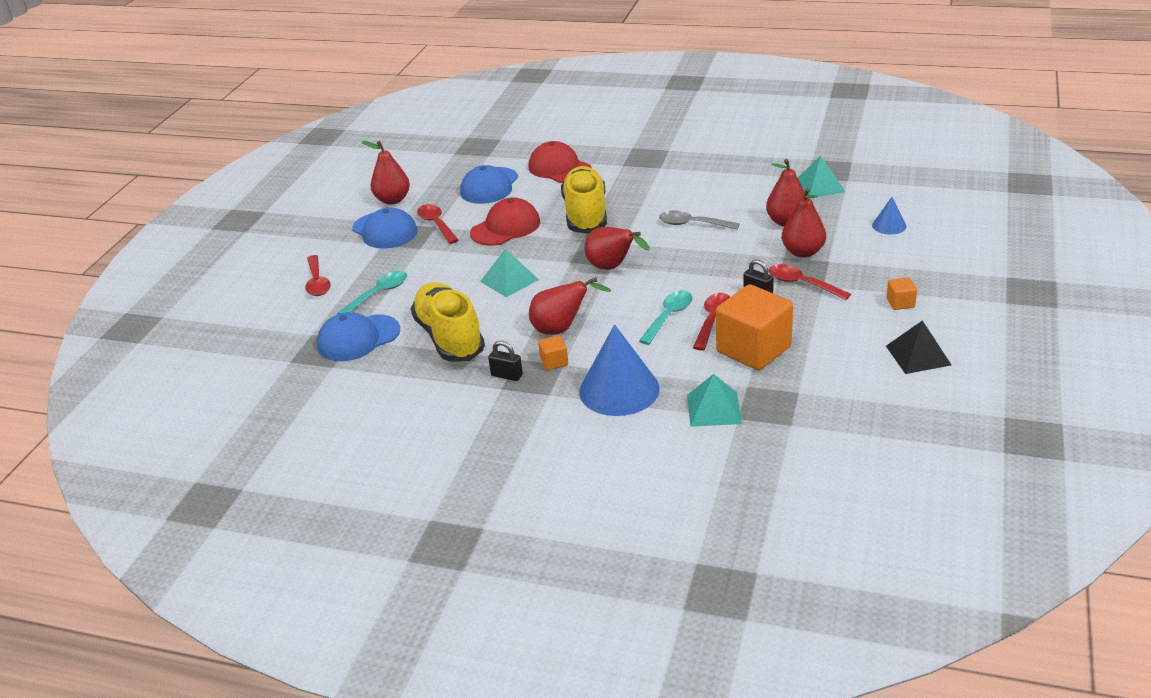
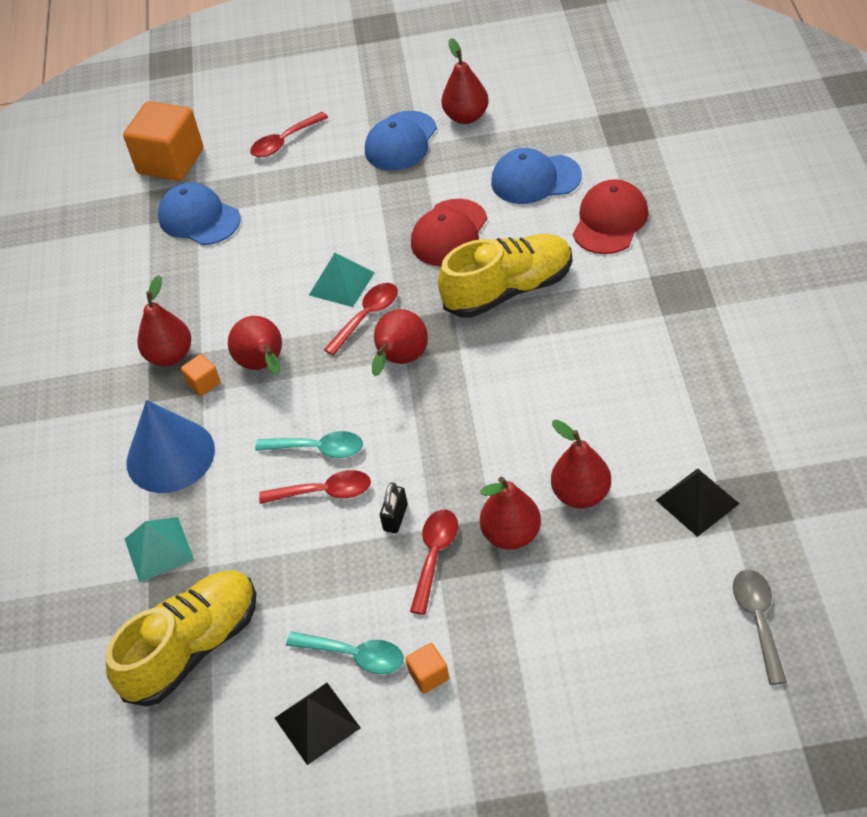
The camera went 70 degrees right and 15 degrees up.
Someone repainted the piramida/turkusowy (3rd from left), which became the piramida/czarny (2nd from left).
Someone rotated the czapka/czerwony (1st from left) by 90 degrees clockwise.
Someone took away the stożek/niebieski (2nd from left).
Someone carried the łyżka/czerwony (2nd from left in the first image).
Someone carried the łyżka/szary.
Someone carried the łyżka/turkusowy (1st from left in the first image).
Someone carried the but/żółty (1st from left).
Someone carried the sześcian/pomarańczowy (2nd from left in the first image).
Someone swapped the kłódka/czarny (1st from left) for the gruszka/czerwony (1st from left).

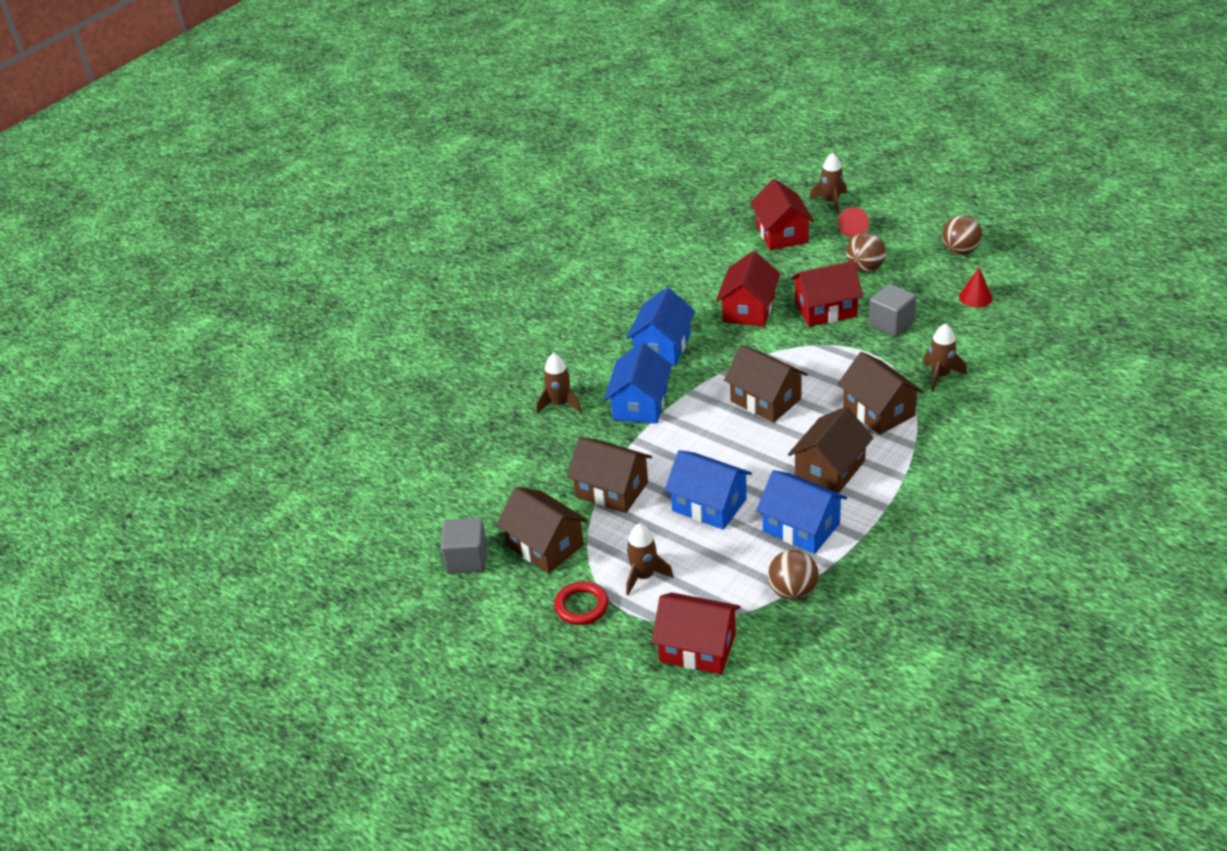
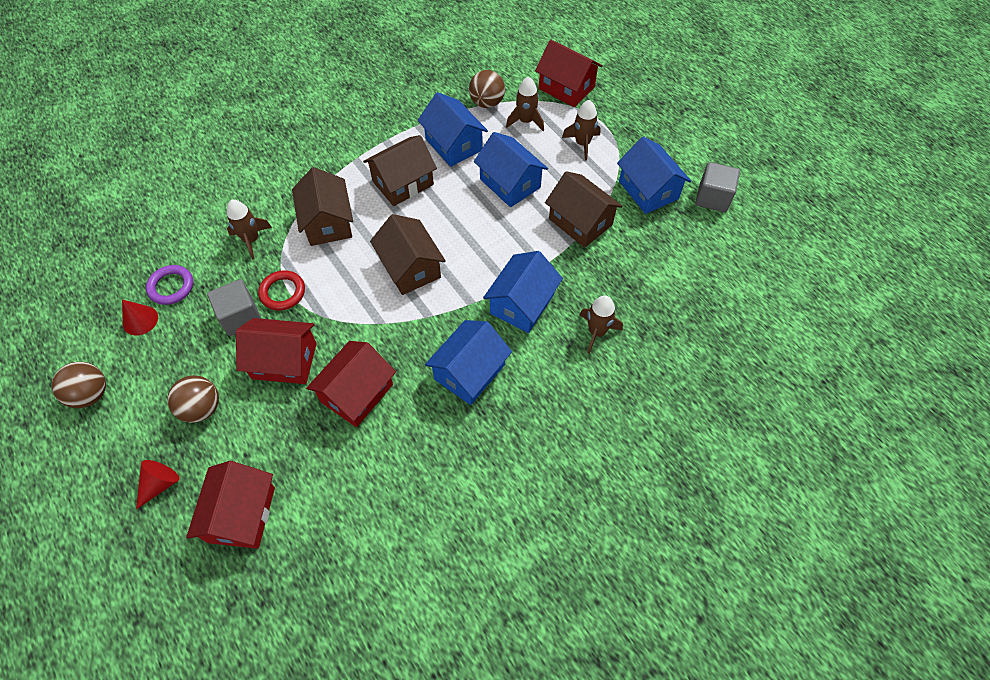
The camera went 165 degrees left and 20 degrees up.
Someone carried the rakieta/brązowy (3rd from left in the first image).
Someone repainted the domek/brązowy (1st from left), which became the domek/niebieski (5th from left).
Someone carried the pierścień/czerwony.
Someone put down the pierścień/fioletowy.

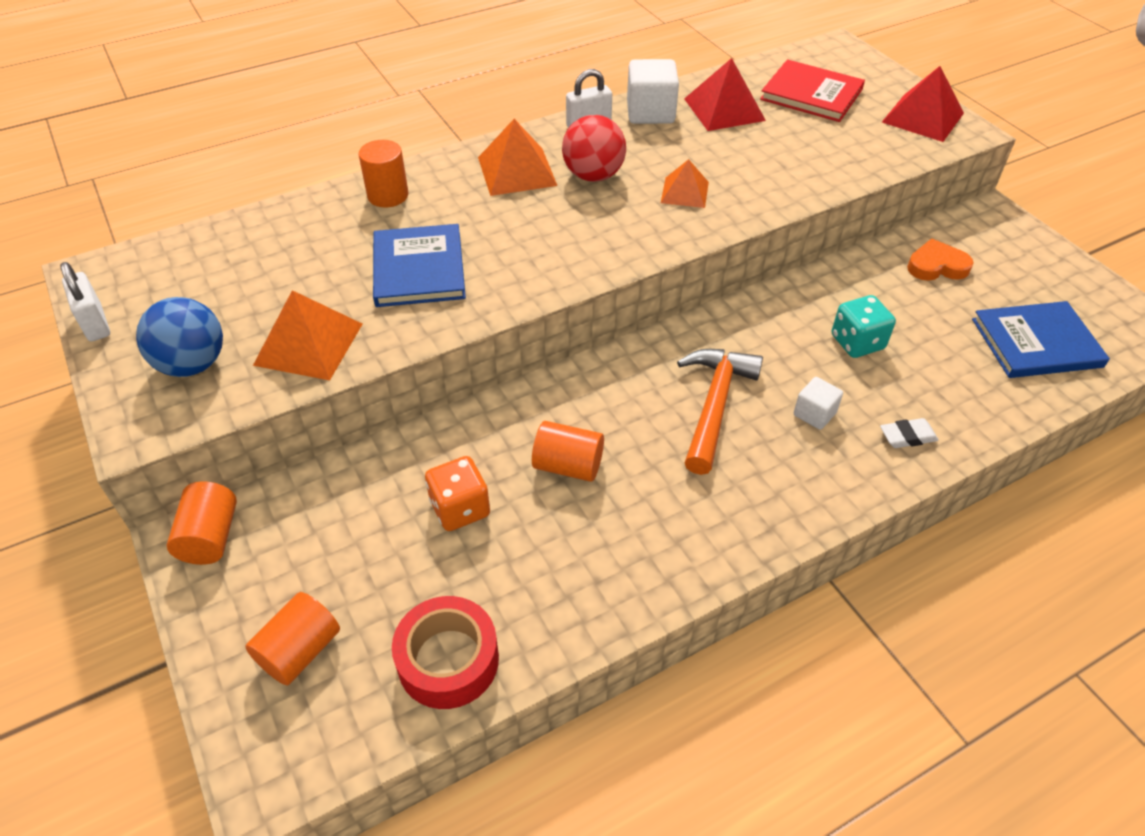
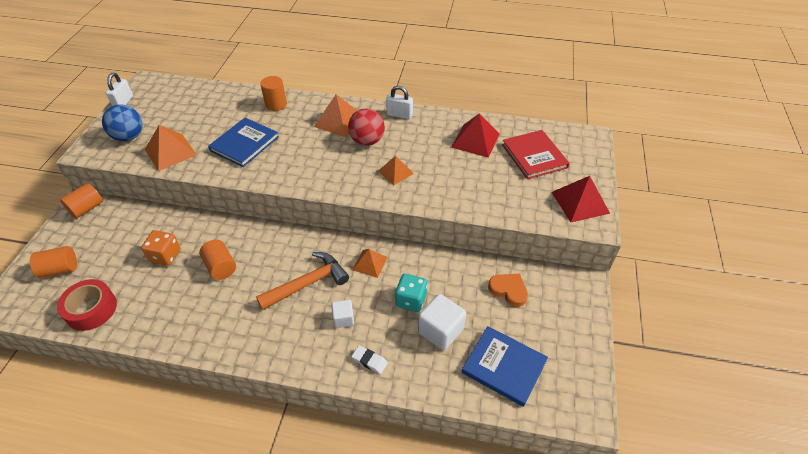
The camera went 40 degrees right and 0 degrees up.
Someone carried the sześcian/biały (1st from left in the first image).
Someone put down the piramida/pomarańczowy (3rd from left).

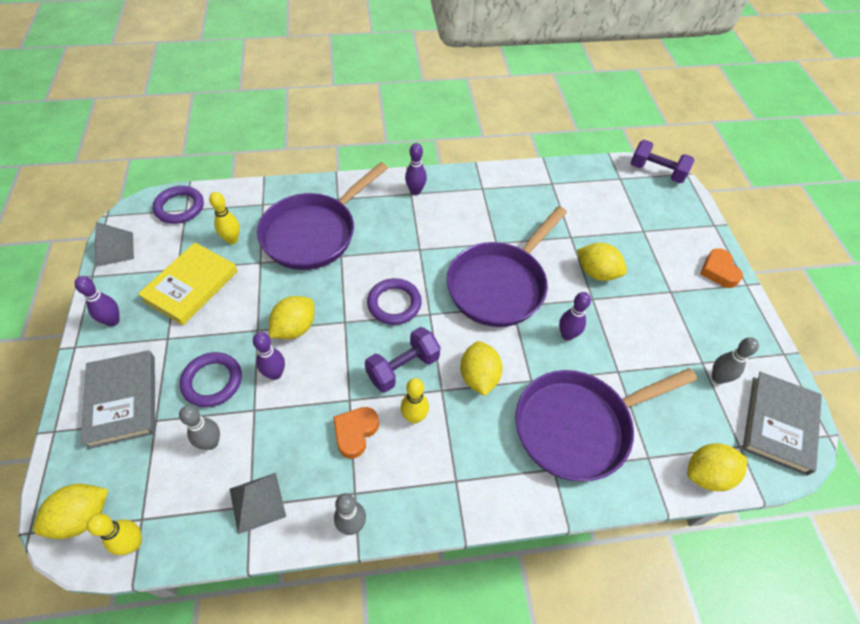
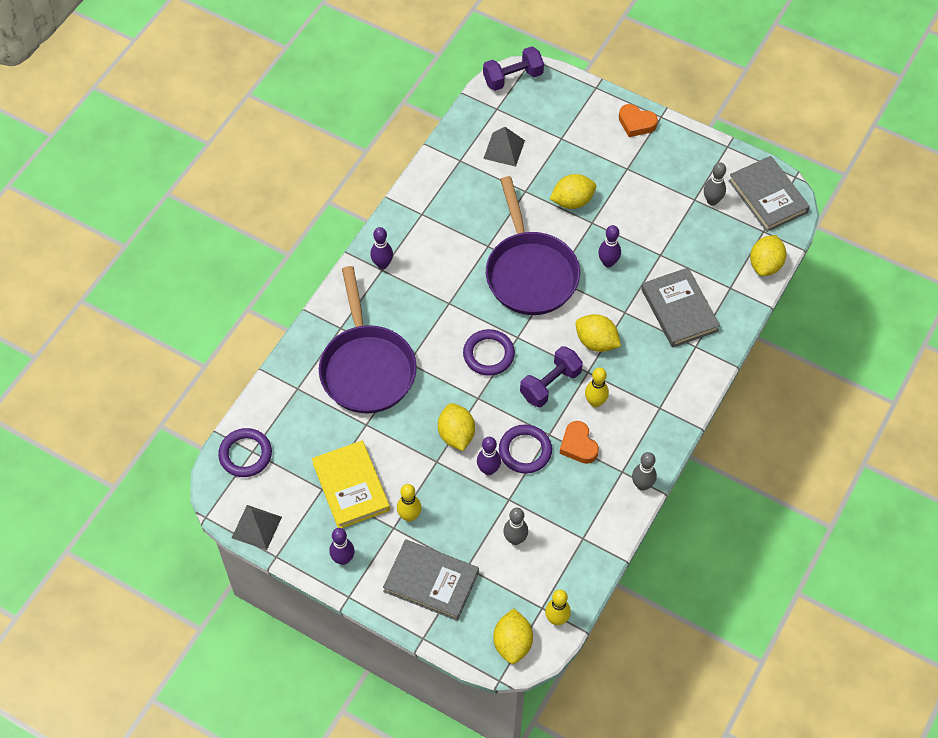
The camera went 50 degrees left and 5 degrees up.
Someone carried the kręgiel/żółty (2nd from left in the first image).
Someone rotated the hantel/fioletowy (1st from left in the first image) by 45 degrees clockwise.
Someone carried the pierścień/fioletowy (2nd from left in the first image).
Someone swapped the patelnia/fioletowy (3rd from left) for the książka/szary (2nd from left).
Someone carried the piramida/szary (2nd from left).

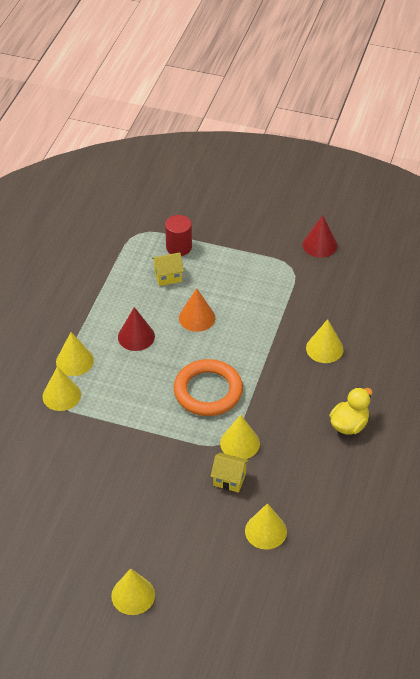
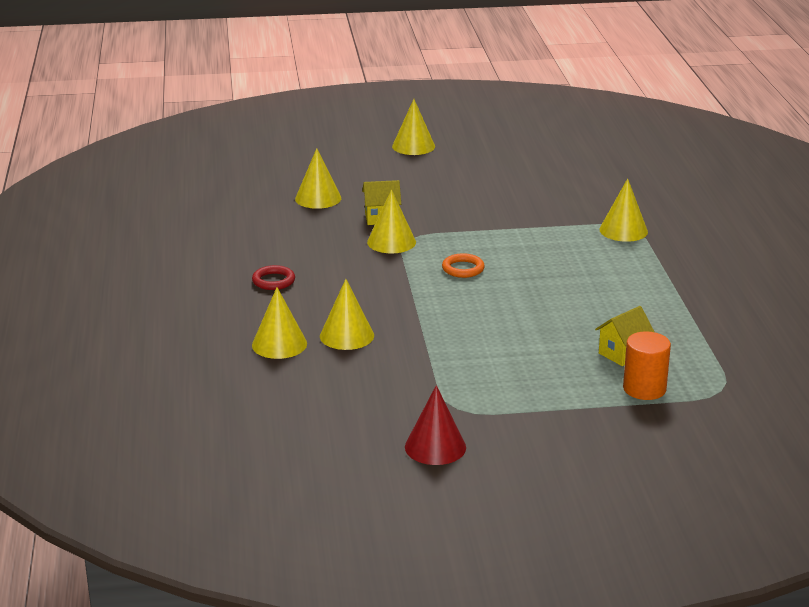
The camera went 155 degrees right and 20 degrees down.
Someone repainted the walec/czerwony, which became the walec/pomarańczowy.
Someone took away the stożek/pomarańczowy.
Someone took away the stożek/czerwony (1st from left).
Someone carried the stożek/żółty (2nd from left in the first image).
Someone scaled the pierścień/pomarańczowy by 0.47.
Someone swapped the kaczka/żółty for the pierścień/czerwony.

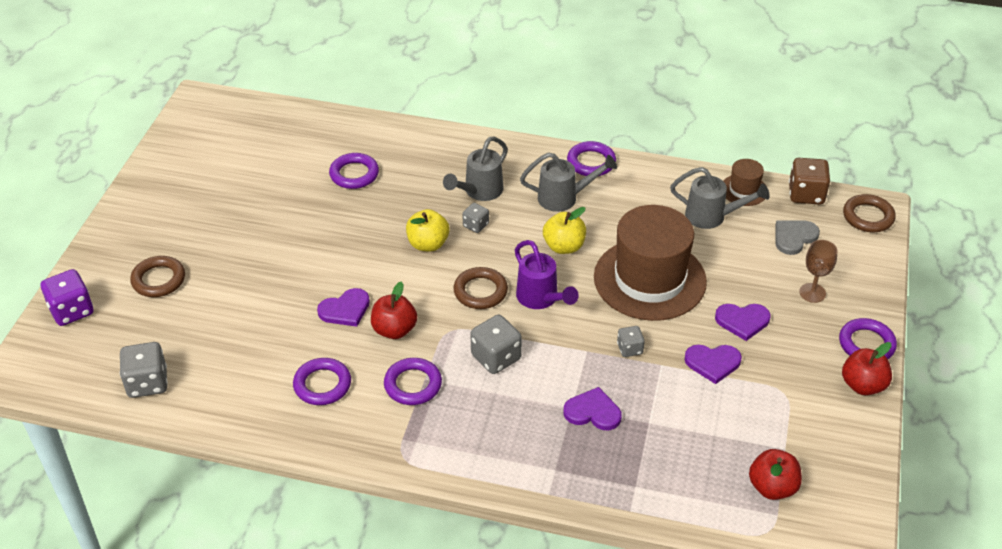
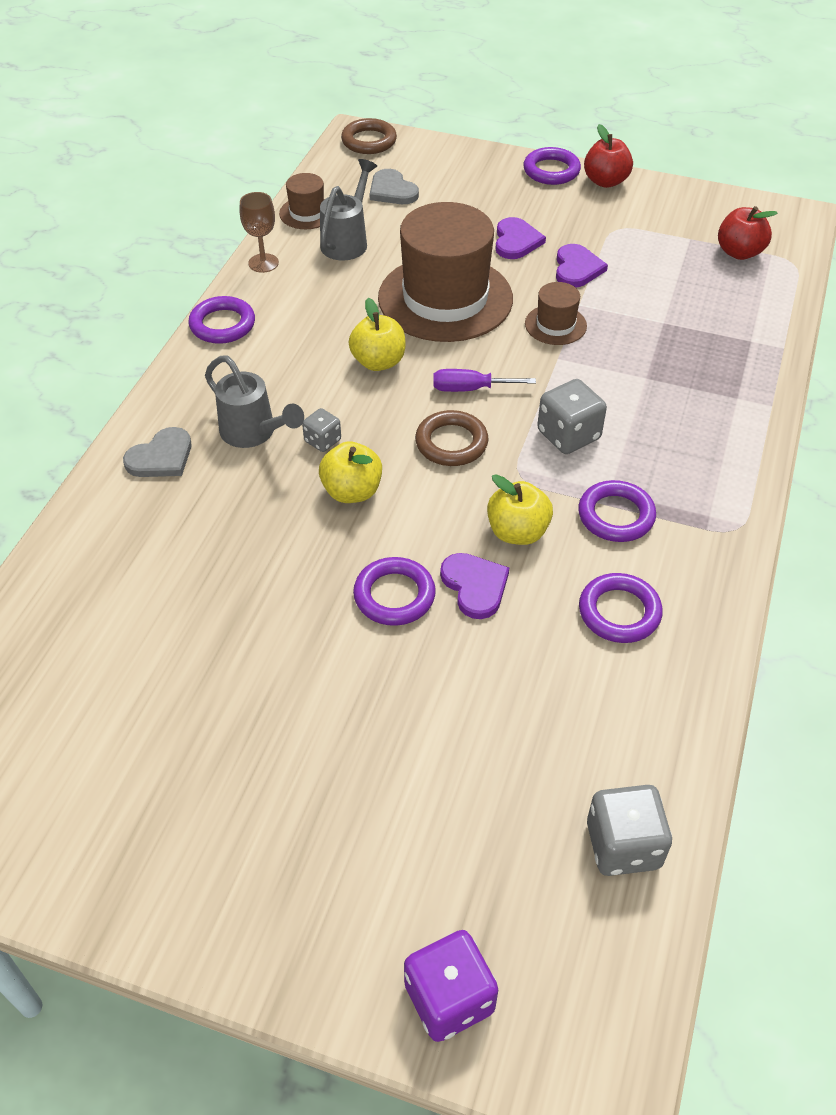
The camera went 85 degrees left and 5 degrees up.
Someone took away the konewka/szary (2nd from left).
Someone carried the pierścień/fioletowy (2nd from left).
Someone took away the kostka do gry/brązowy.
Someone swapped the konewka/fioletowy for the śrubokręt/fioletowy.
Someone carried the kielich/brązowy.
Someone took away the pierścień/brązowy (1st from left).
Someone repainted the jabłko/czerwony (1st from left), which became the jabłko/żółty (3rd from left).
Someone swapped the kostka do gry/szary (4th from left) for the kapelusz/brązowy (3rd from left).
Someone took away the serce/fioletowy (2nd from left).
Someone put down the serce/szary (1st from left).

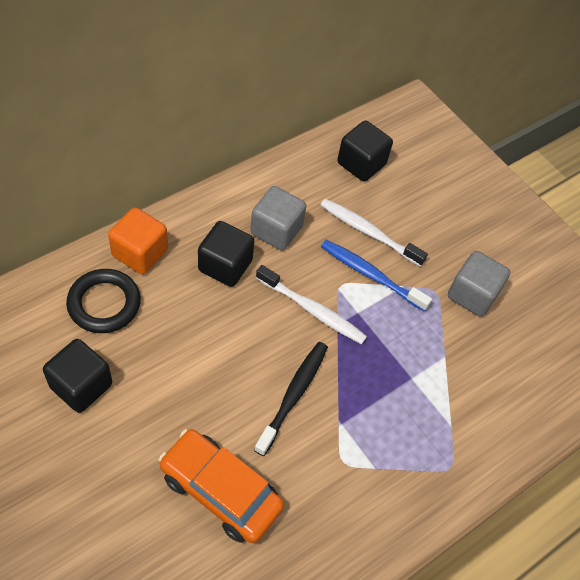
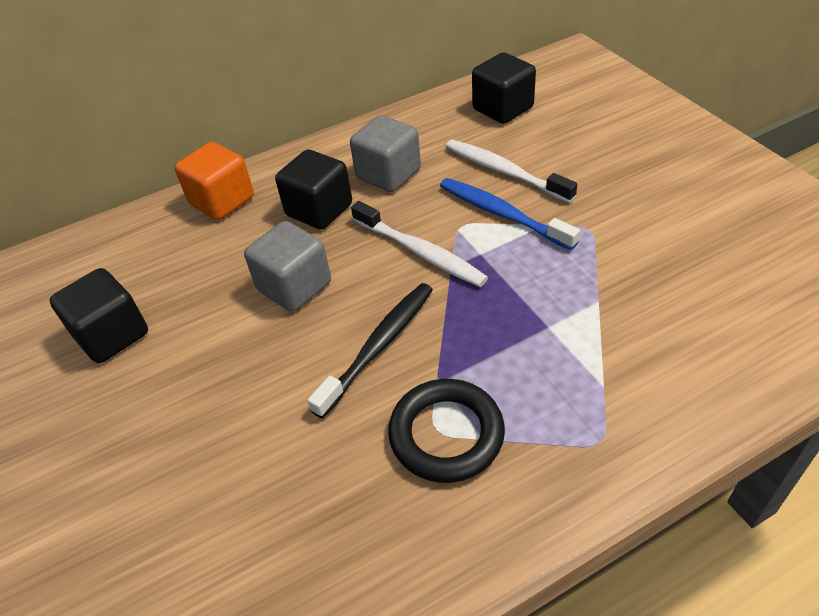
The camera went 20 degrees right and 10 degrees down.
Someone carried the sześcian/szary (2nd from left in the first image).
Someone carried the pierścień/czarny.
Someone took away the samochód/pomarańczowy.

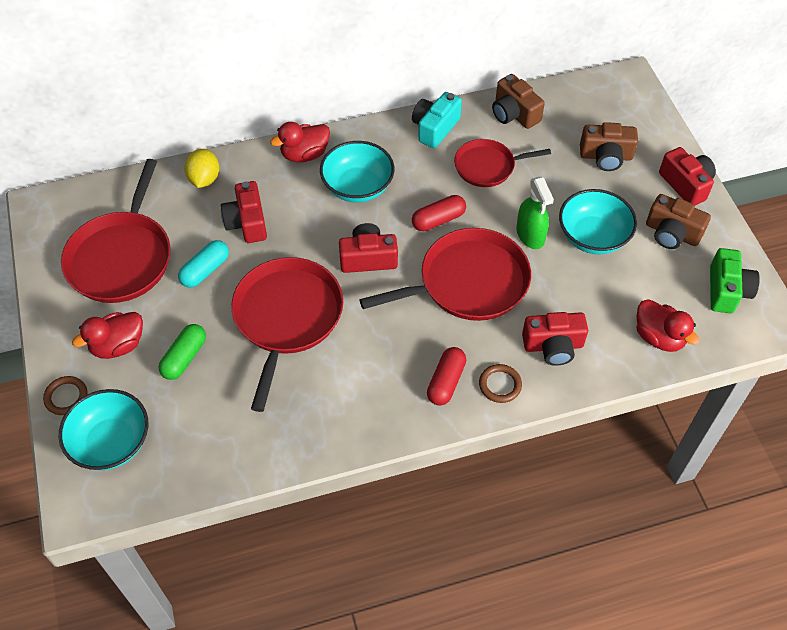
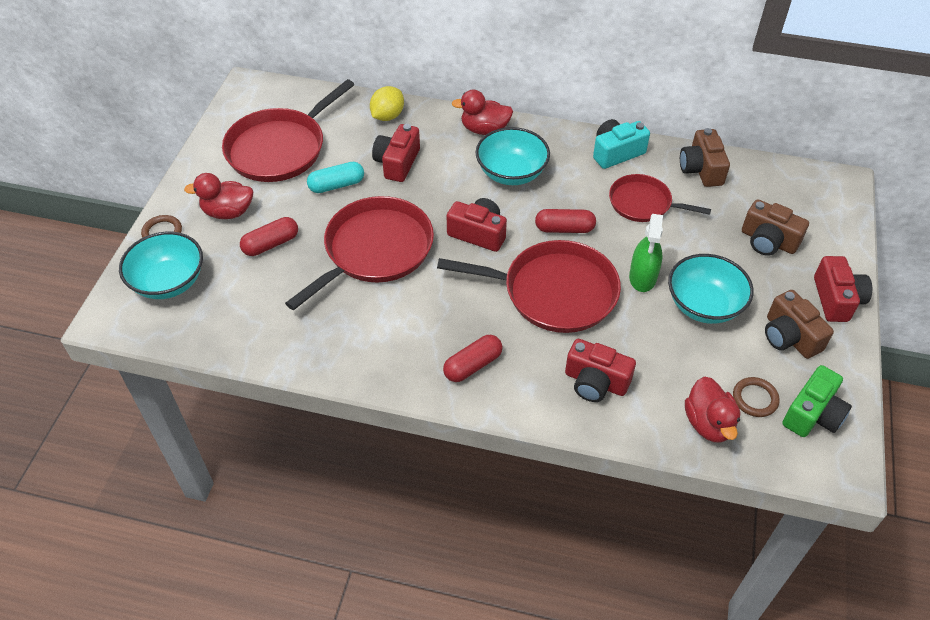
The camera went 30 degrees right and 5 degrees down.
Someone repainted the kapsułka/zielony, which became the kapsułka/czerwony (1st from left).
Someone carried the pierścień/brązowy (2nd from left).

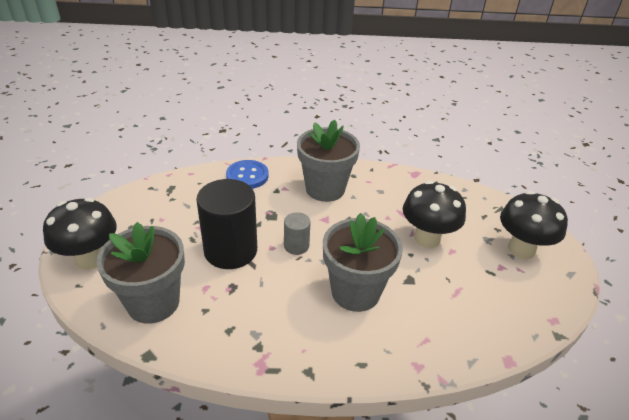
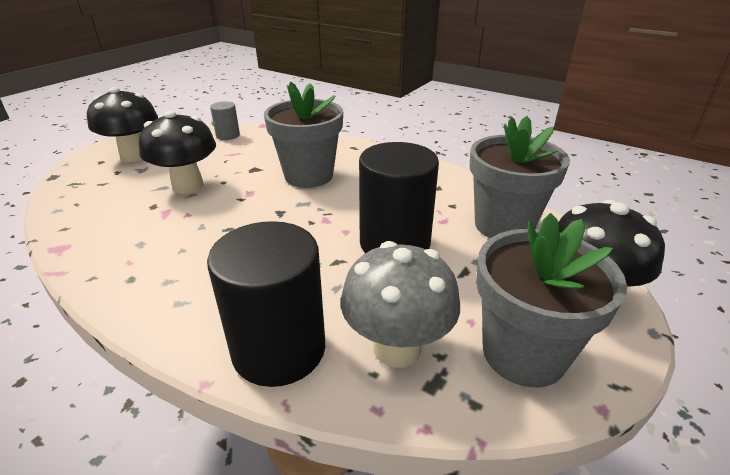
The camera went 145 degrees left and 5 degrees down.
Someone carried the doniczka/szary (2nd from left in the first image).
Someone swapped the guzik/niebieski for the walec/czarny (1st from left).
Someone carried the walec/szary.
Someone put down the grzyb/szary.

